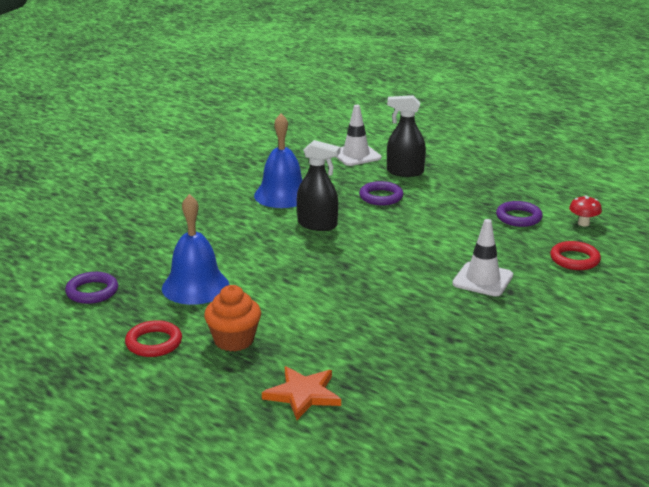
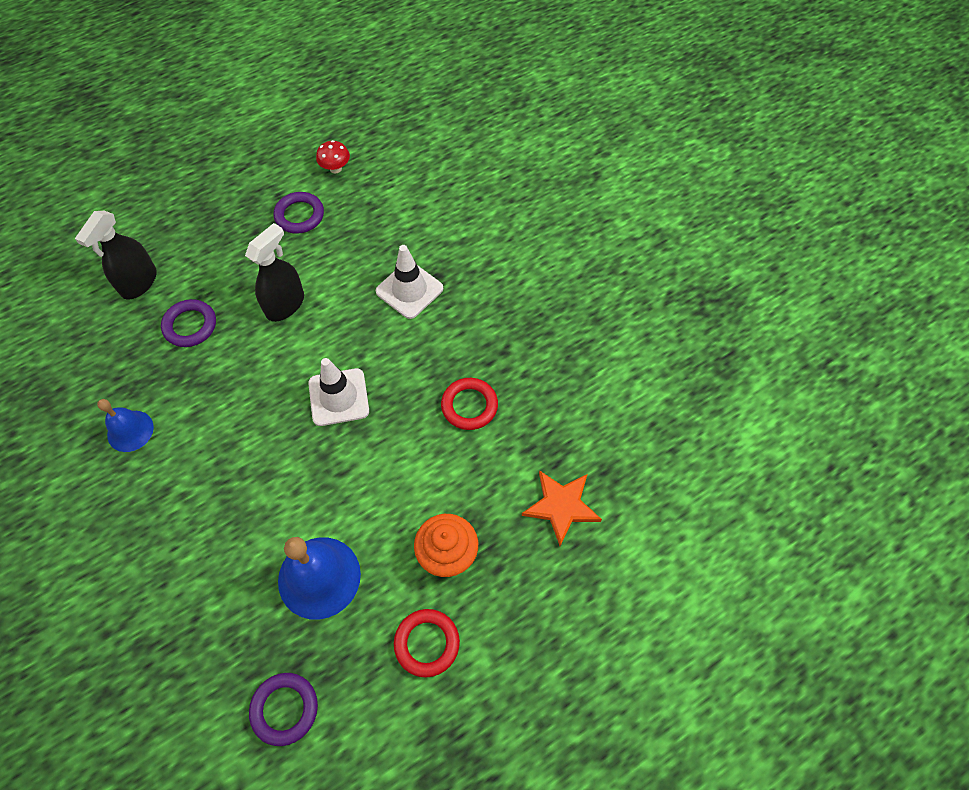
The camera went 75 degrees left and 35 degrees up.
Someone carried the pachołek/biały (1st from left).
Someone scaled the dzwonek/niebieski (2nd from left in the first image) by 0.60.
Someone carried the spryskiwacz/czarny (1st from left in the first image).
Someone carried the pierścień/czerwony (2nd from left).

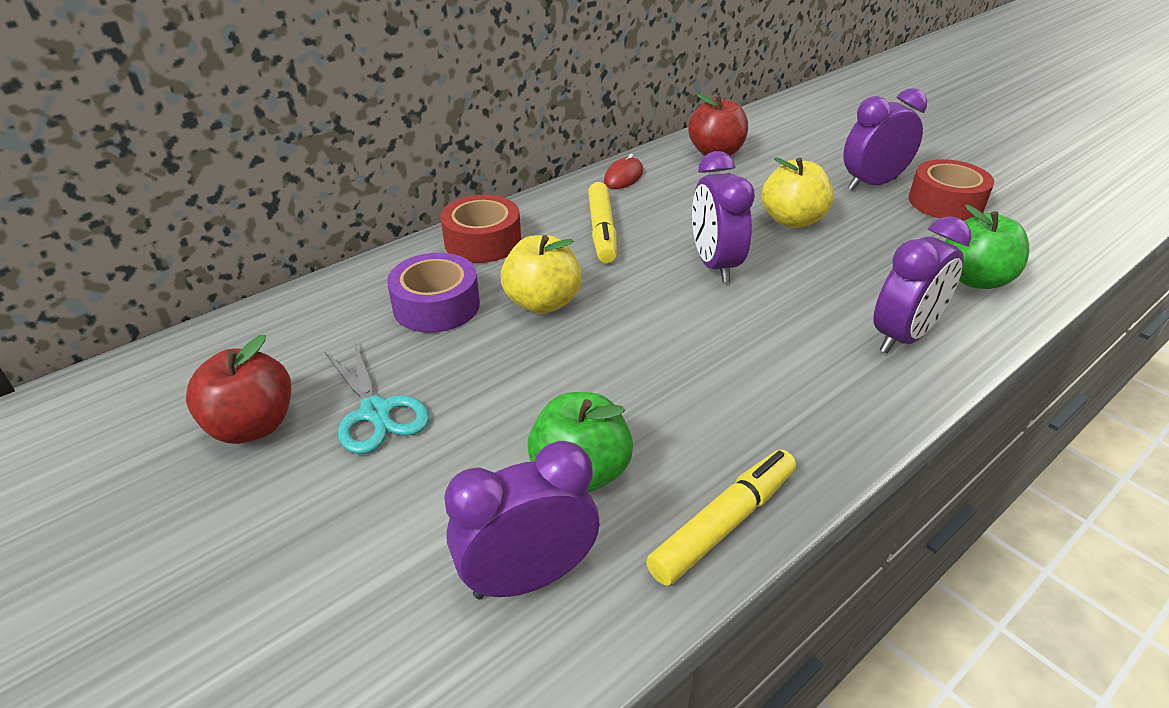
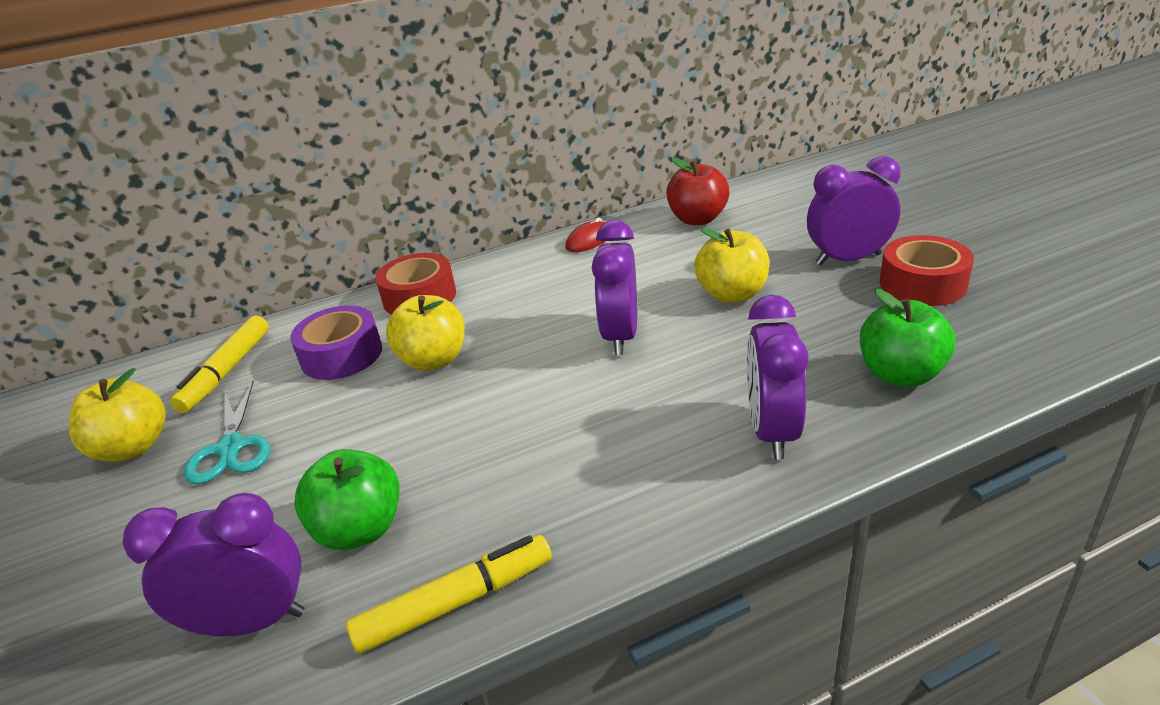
The camera went 20 degrees right and 5 degrees down.
Someone carried the flamaster/żółty (1st from left).
Someone rotated the budzik/fioletowy (4th from left in the first image) by 120 degrees clockwise.
Someone repainted the jabłko/czerwony (1st from left), which became the jabłko/żółty (1st from left).

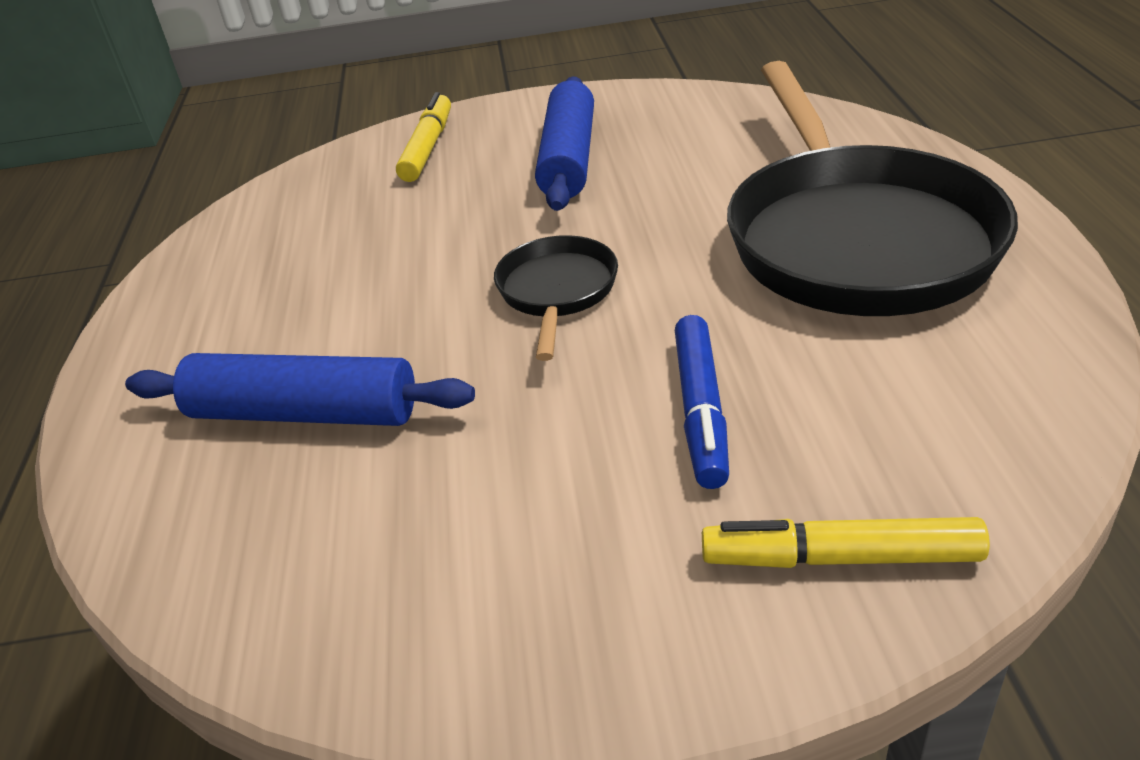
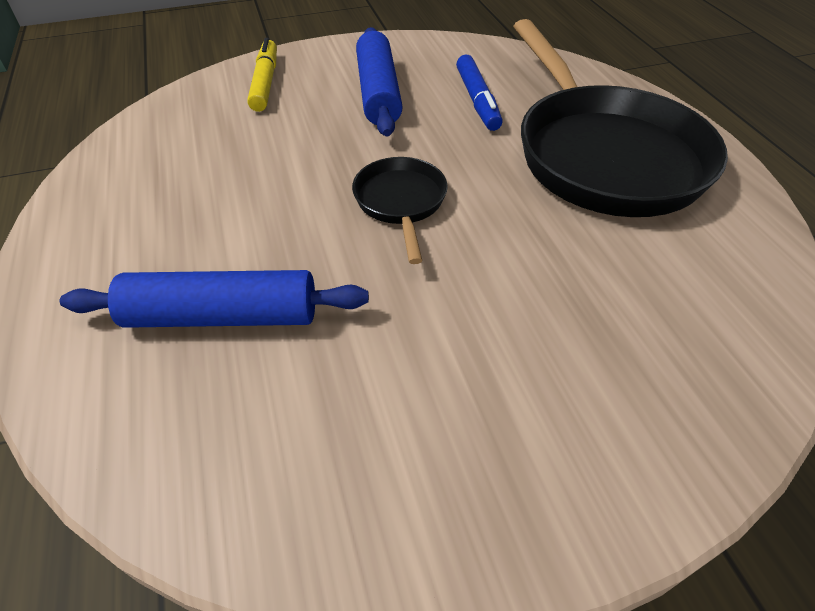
The camera went 15 degrees left and 10 degrees up.
Someone carried the flamaster/niebieski.
Someone took away the flamaster/żółty (2nd from left).

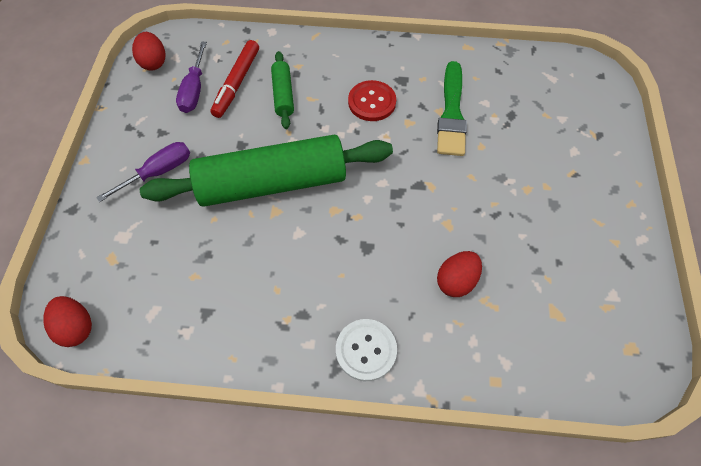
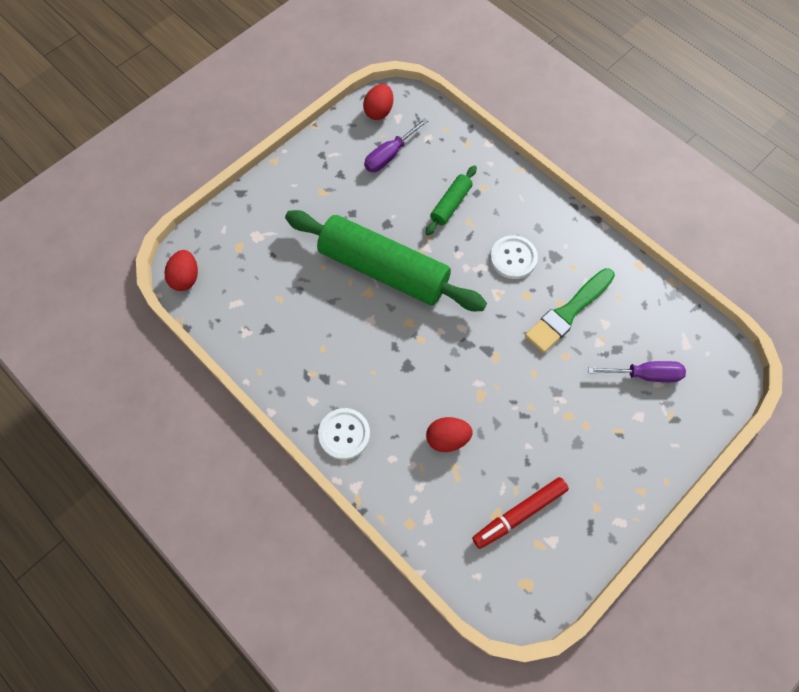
The camera went 40 degrees right and 5 degrees up.
Someone carried the flamaster/czerwony.
Someone repainted the guzik/czerwony, which became the guzik/biały (2nd from left).
Someone carried the śrubokręt/fioletowy (1st from left in the first image).

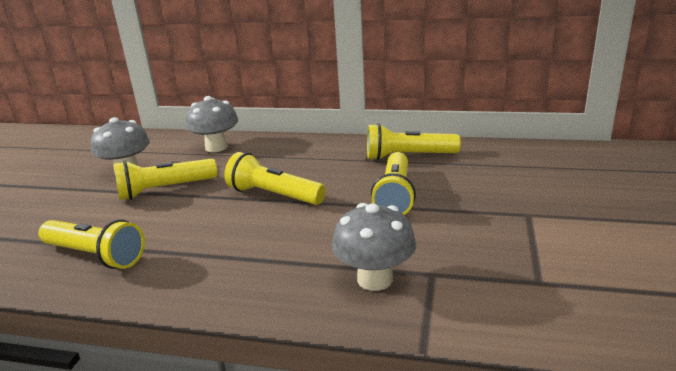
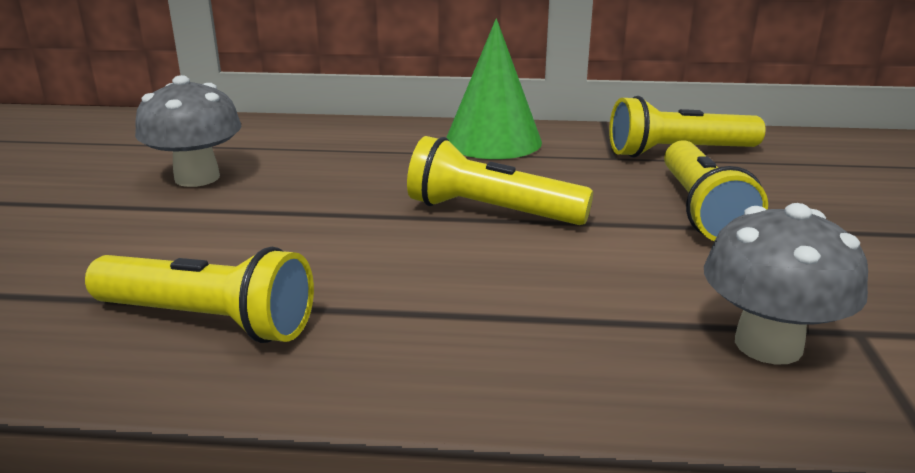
The camera went 10 degrees left and 0 degrees up.
Someone took away the grzyb/szary (2nd from left).
Someone took away the latarka/żółty (2nd from left).
Someone put down the stożek/zielony.

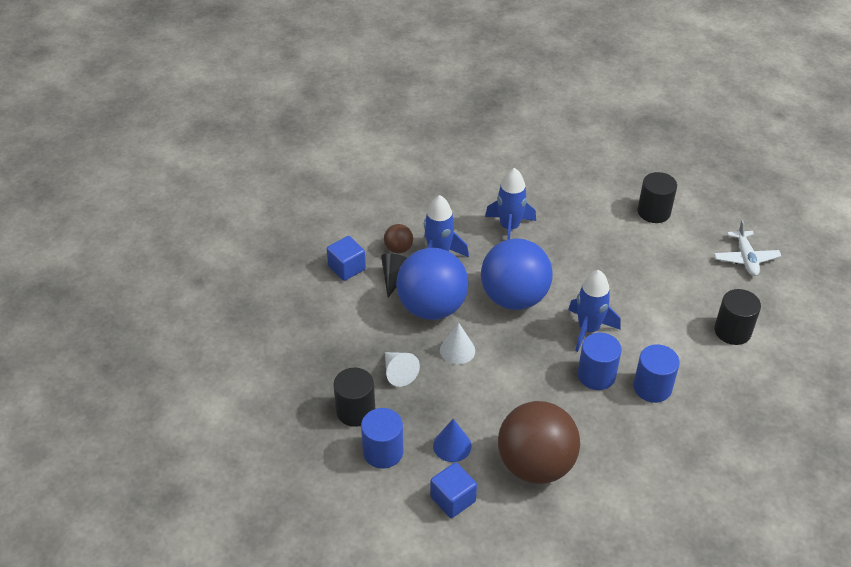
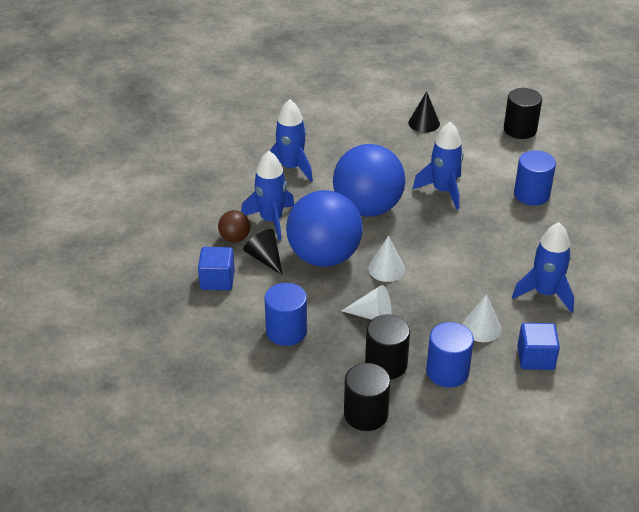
The camera went 50 degrees left and 5 degrees down.
Someone carried the walec/czarny (2nd from left in the first image).
Someone took away the samolot/biały.
Someone carried the walec/niebieski (2nd from left in the first image).
Someone swapped the piłka/brązowy (2nd from left) for the rakieta/niebieski (4th from left).
Someone repainted the stożek/niebieski, which became the stożek/biały (3rd from left).
Someone put down the stożek/czarny (2nd from left).

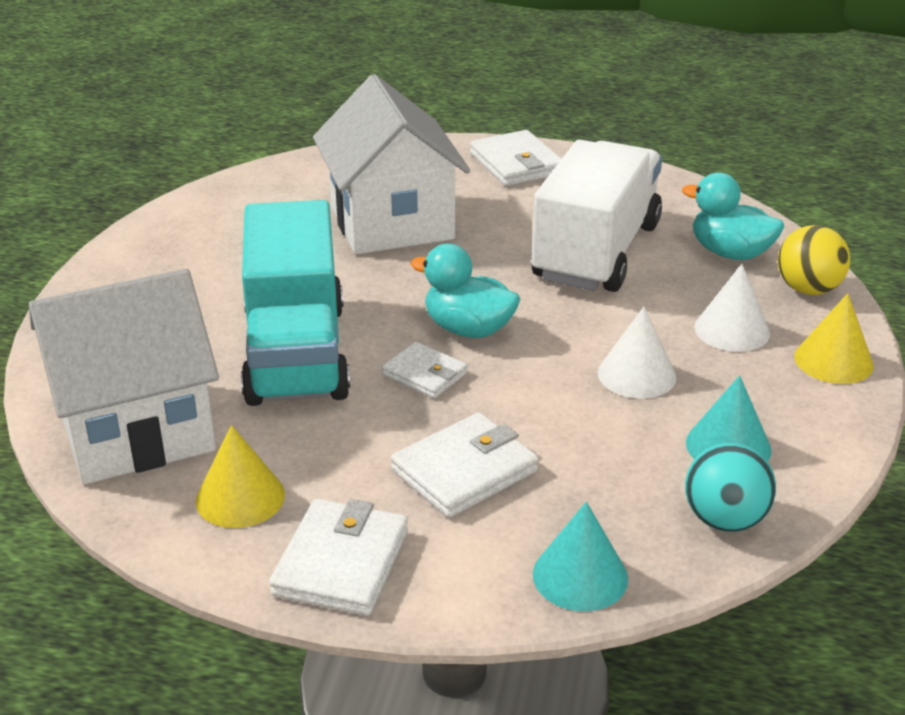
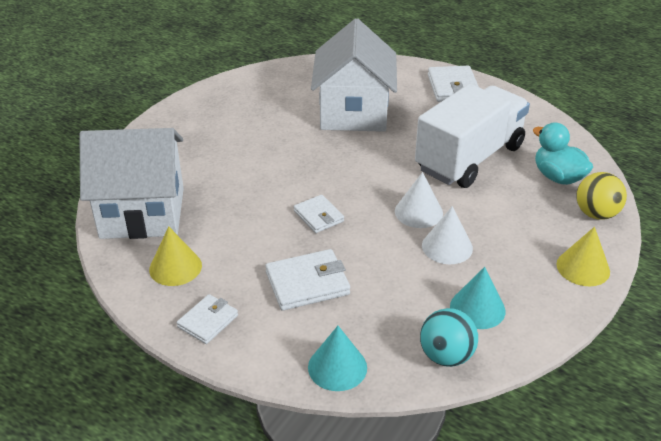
The camera went 20 degrees right and 5 degrees up.
Someone took away the ciężarówka/turkusowy.
Someone took away the kaczka/turkusowy (1st from left).
Someone carried the stożek/biały (2nd from left in the first image).
Someone scaled the portfel/biały (1st from left) by 0.65.

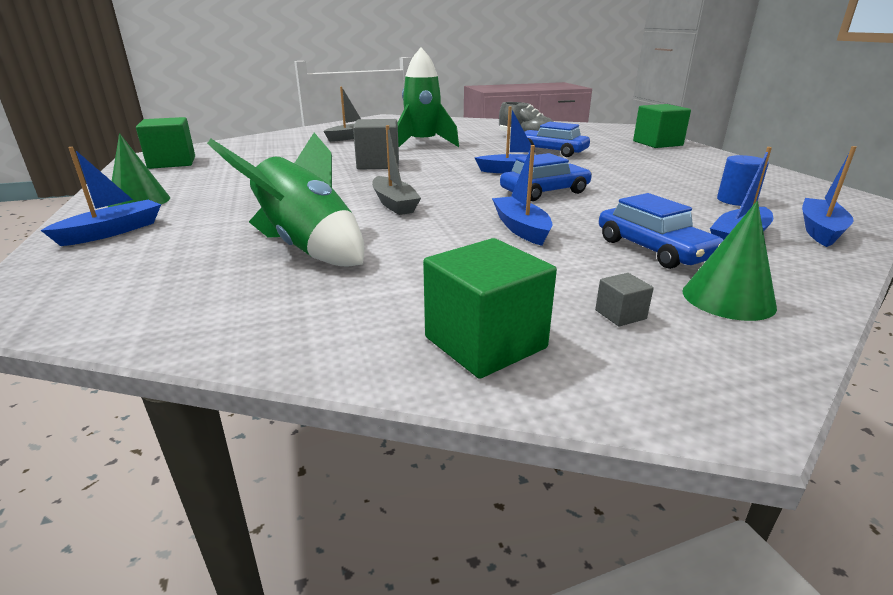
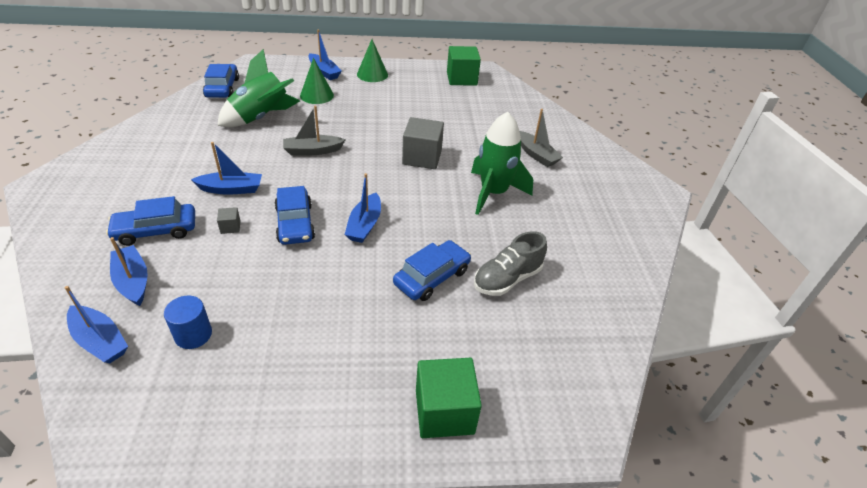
The camera went 100 degrees right and 15 degrees up.
Someone carried the stożek/zielony (2nd from left in the first image).
Someone took away the sześcian/zielony (2nd from left).
Someone carried the sześcian/szary (2nd from left in the first image).
Someone put down the samochód/niebieski (2nd from left).

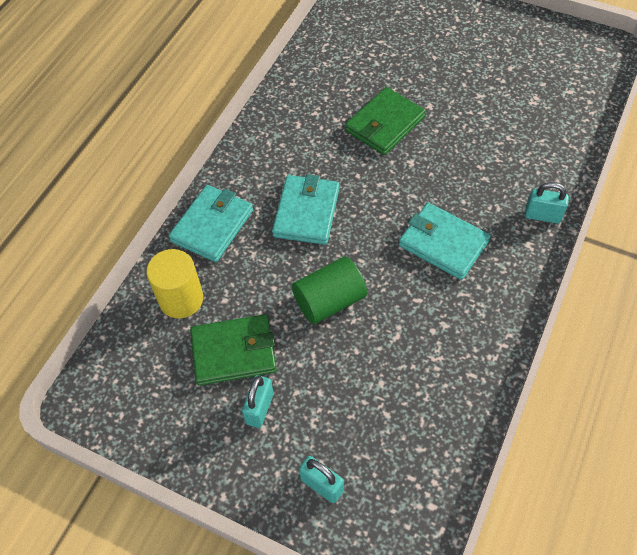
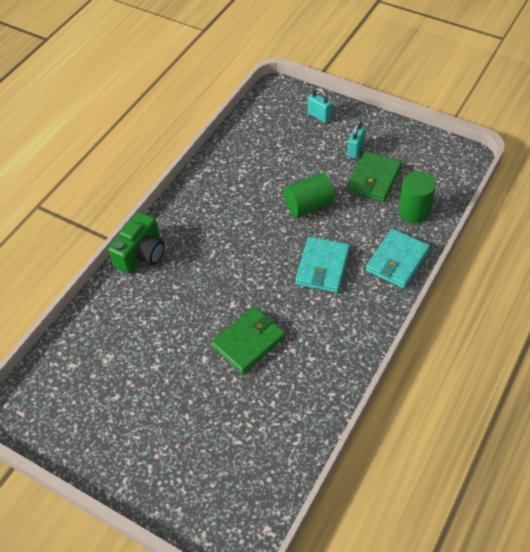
The camera went 175 degrees left and 5 degrees down.
Someone swapped the kłódka/turkusowy (3rd from left) for the aparat fotograficzny/zielony.
Someone took away the portfel/turkusowy (3rd from left).
Someone repainted the walec/żółty, which became the walec/zielony (2nd from left).
Someone rotated the portfel/zielony (1st from left in the first image) by 60 degrees counterclockwise.

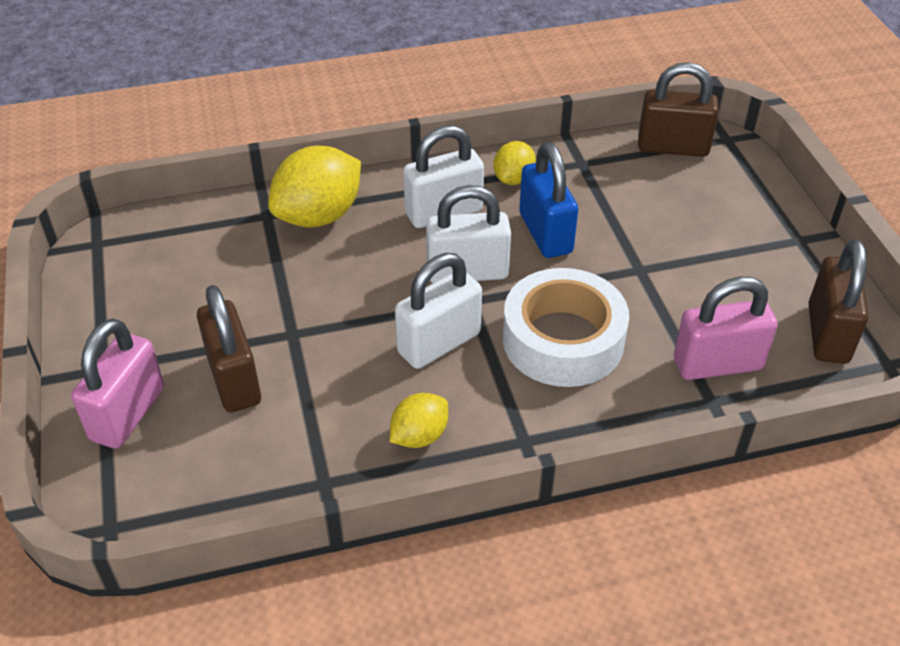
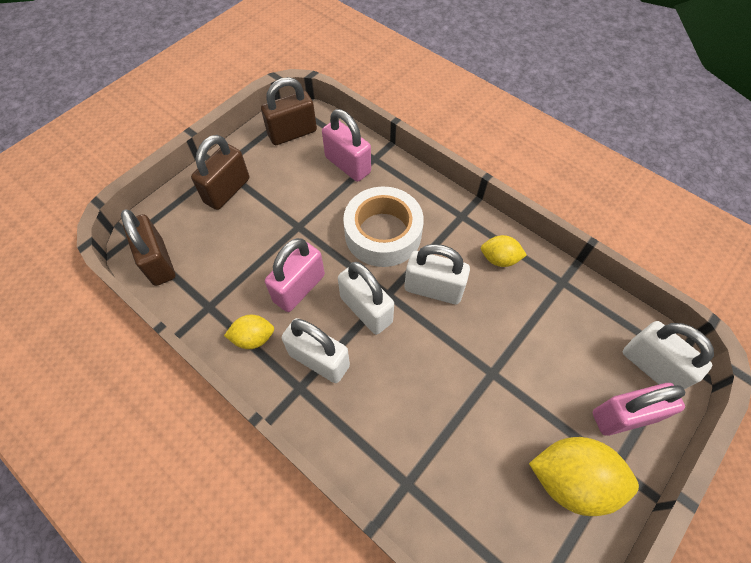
The camera went 125 degrees left and 15 degrees up.
Someone repainted the kłódka/niebieski, which became the kłódka/różowy (1st from left).
Someone carried the cytryna/żółty (1st from left in the first image).
Someone carried the kłódka/brązowy (1st from left in the first image).
Someone put down the kłódka/biały (4th from left).

